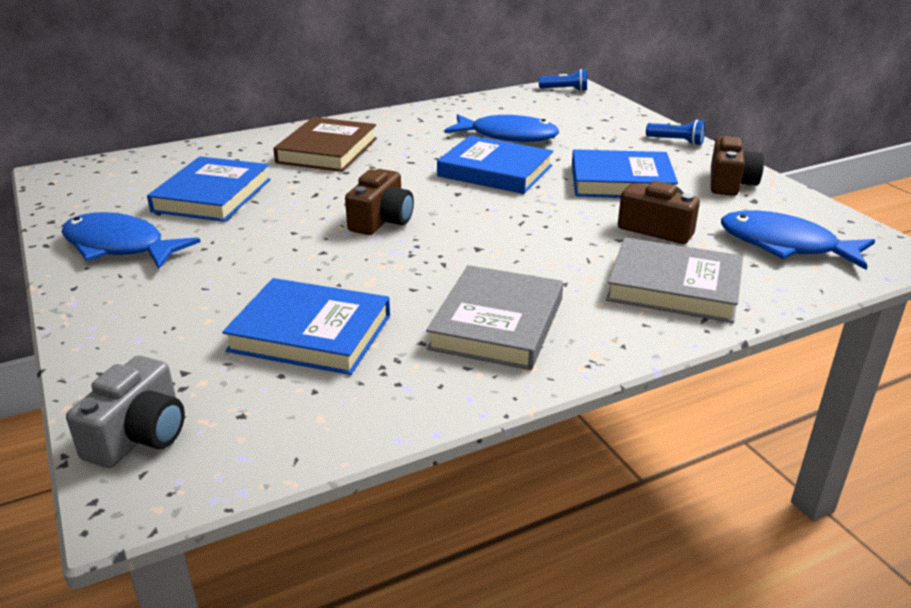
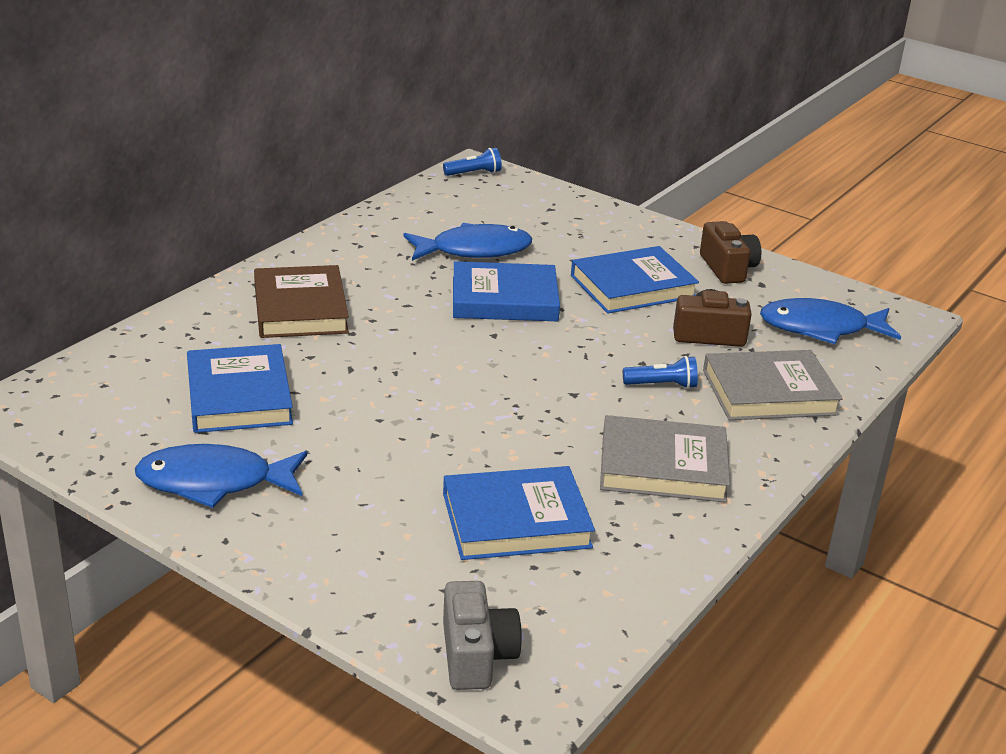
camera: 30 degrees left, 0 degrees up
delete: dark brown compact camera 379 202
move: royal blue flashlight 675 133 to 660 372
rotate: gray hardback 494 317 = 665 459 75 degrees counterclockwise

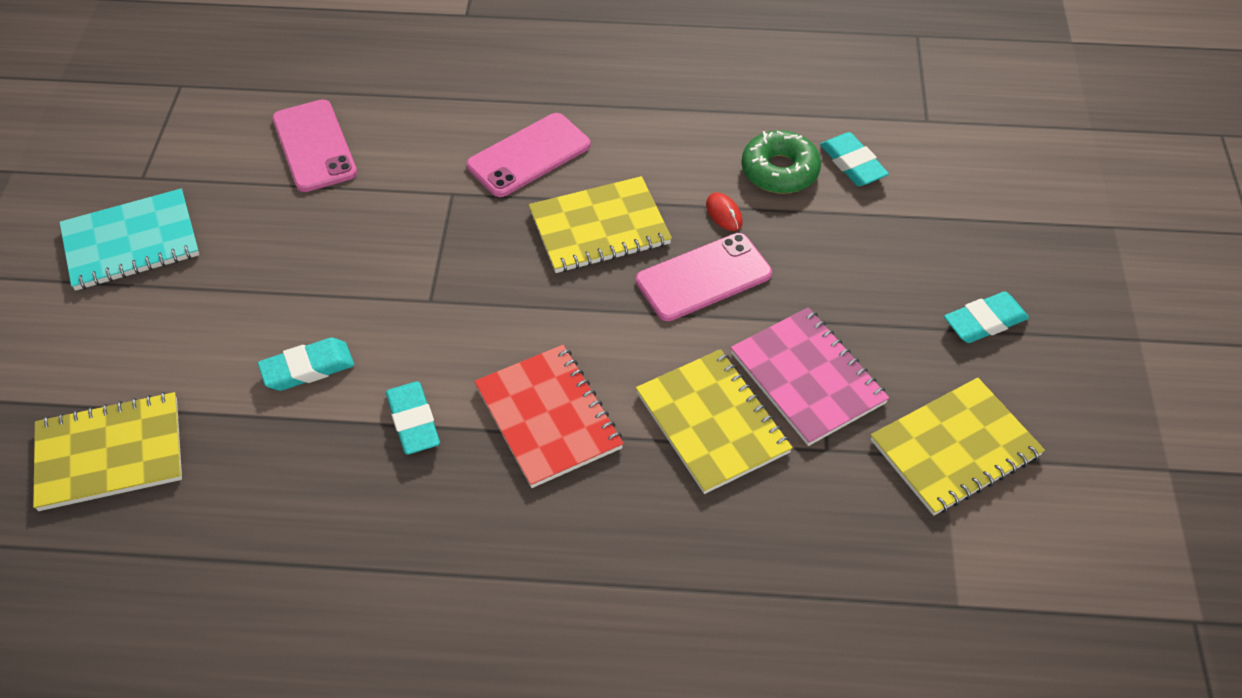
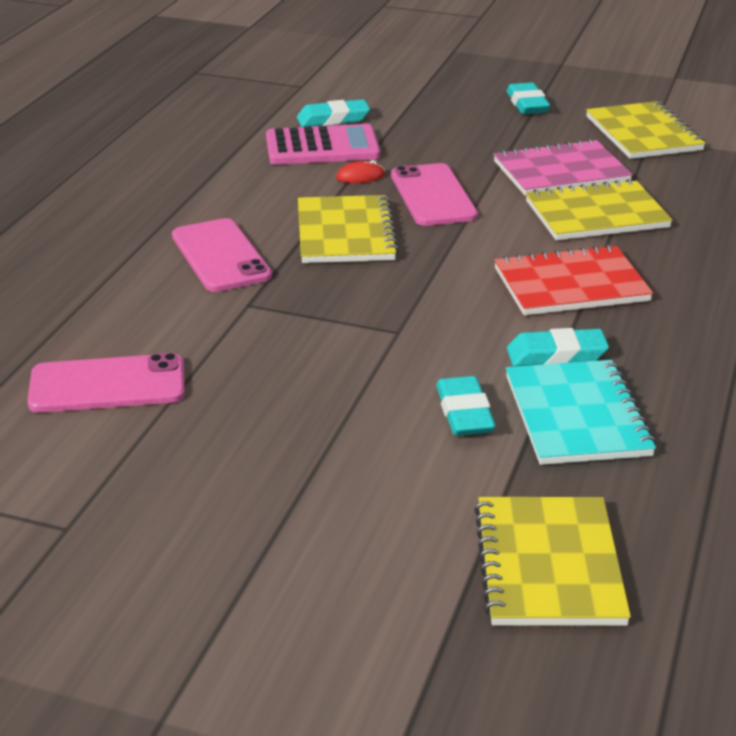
camera: 75 degrees left, 20 degrees down
move: teal exercise book 129 240 to 581 412
replace: leaf-green doughnut 781 162 to pink calculator 323 144

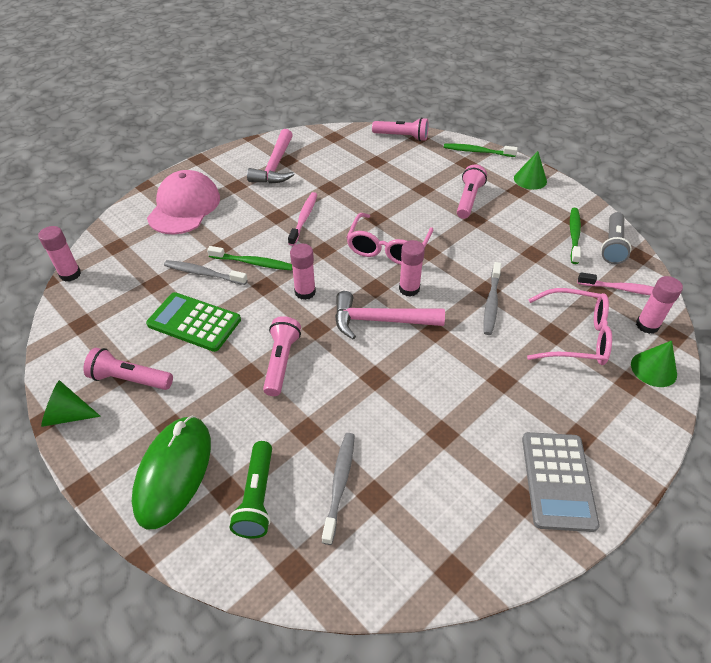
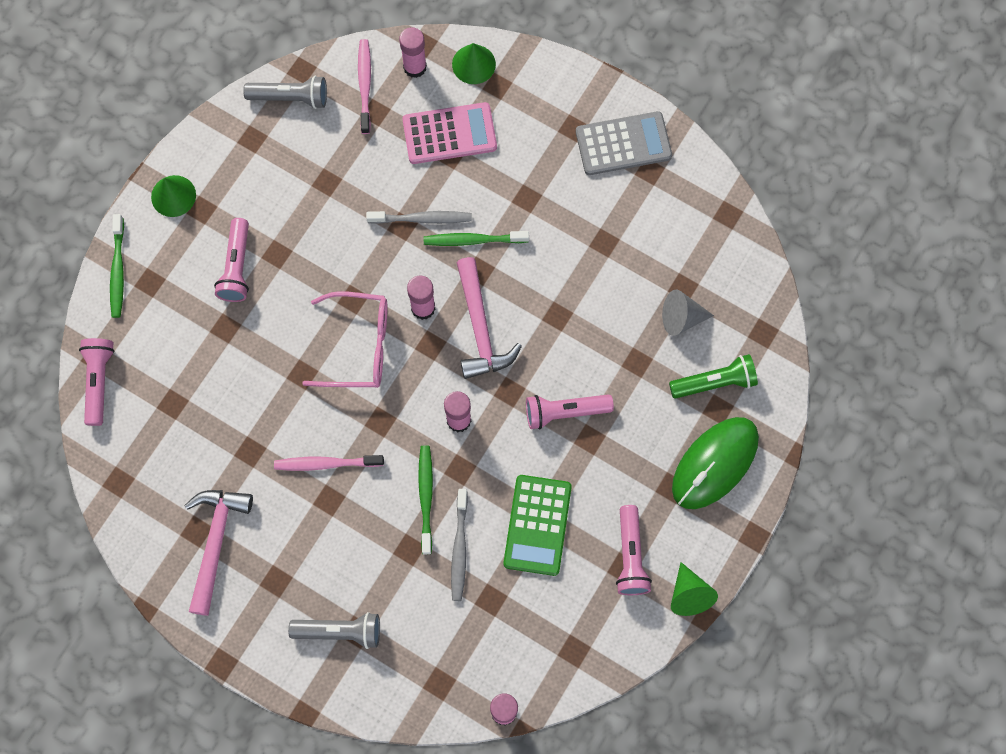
camera: 105 degrees left, 25 degrees up
move: leaf-green toothbrush 575 236 to 476 238
replace: pink cap 183 202 to gray flashlight 334 630; gray toothbrush 338 489 to gray cone 688 312; pink eyeglasses 569 326 to pink calculator 449 133
rotate: leaf-green PC mouse 171 472 = 715 463 45 degrees counterclockwise; pink carpenter's hammer 271 156 = 218 553 75 degrees counterclockwise; pink flashlight 472 192 = 231 260 90 degrees counterclockwise

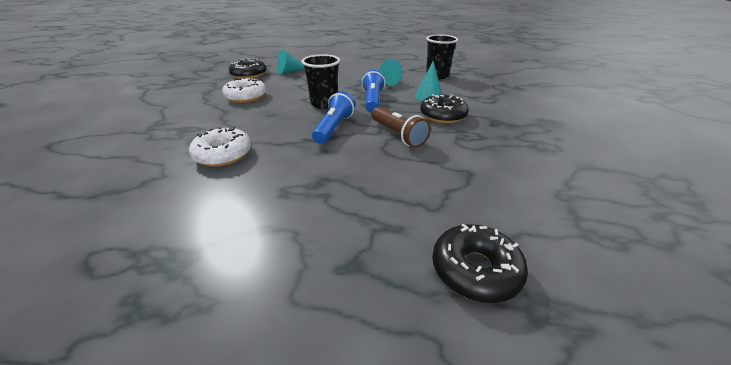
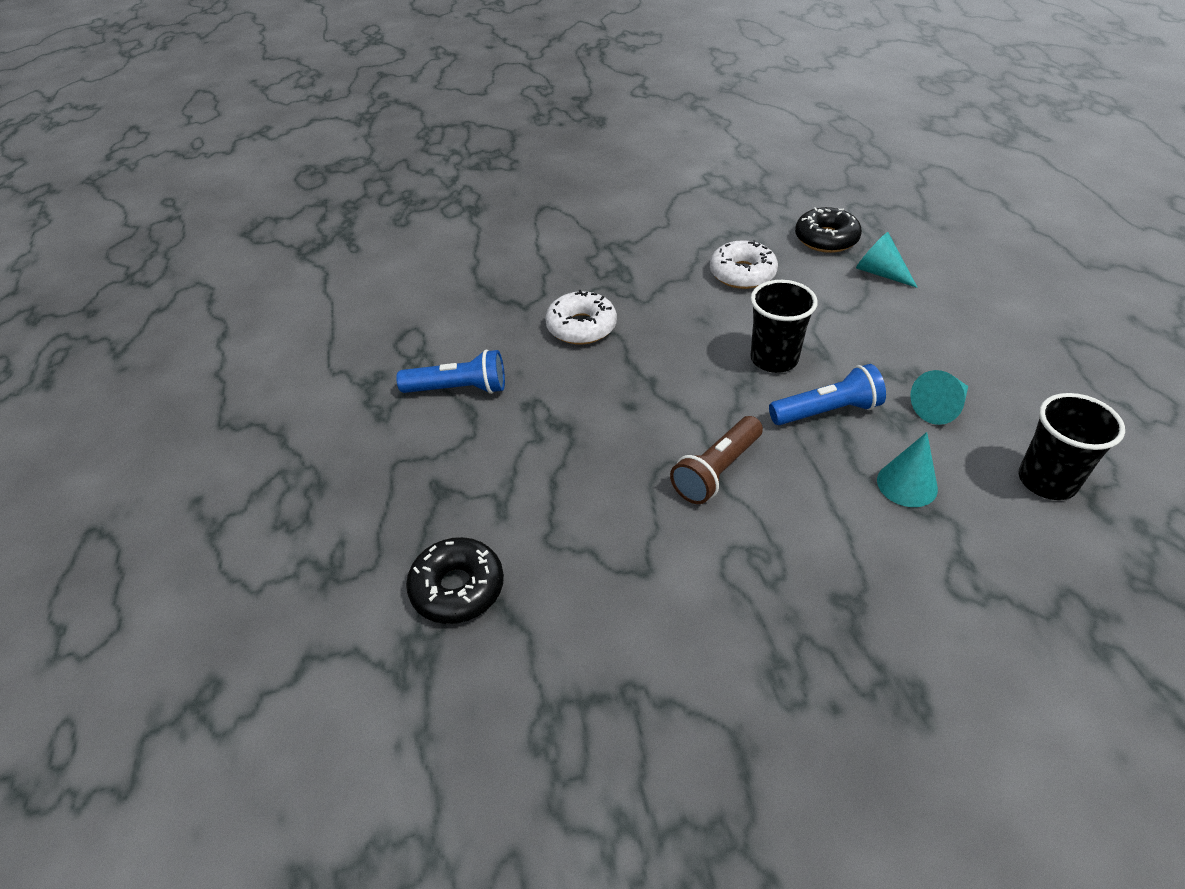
camera: 75 degrees right, 10 degrees up
delete: jet-black doughnut 444 108
move: royal blue flashlight 333 117 to 450 372

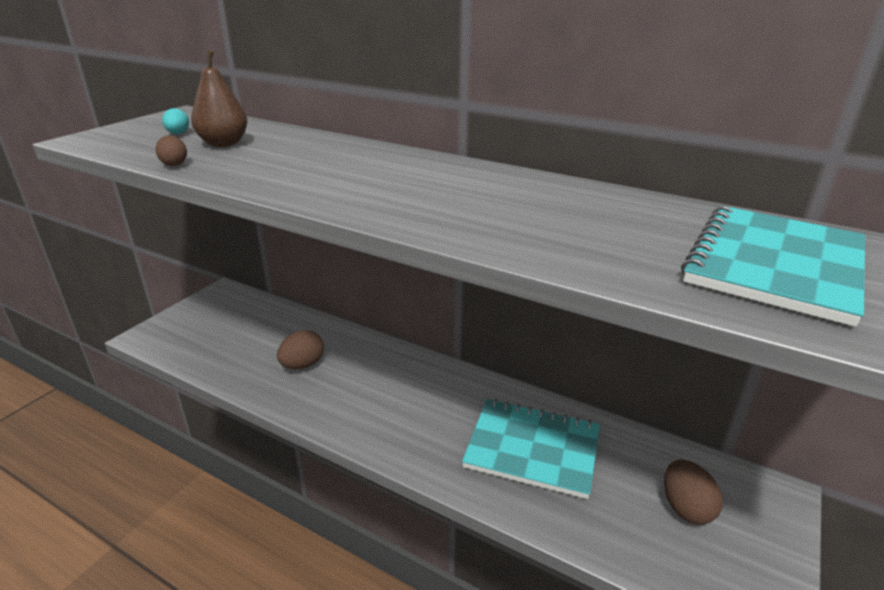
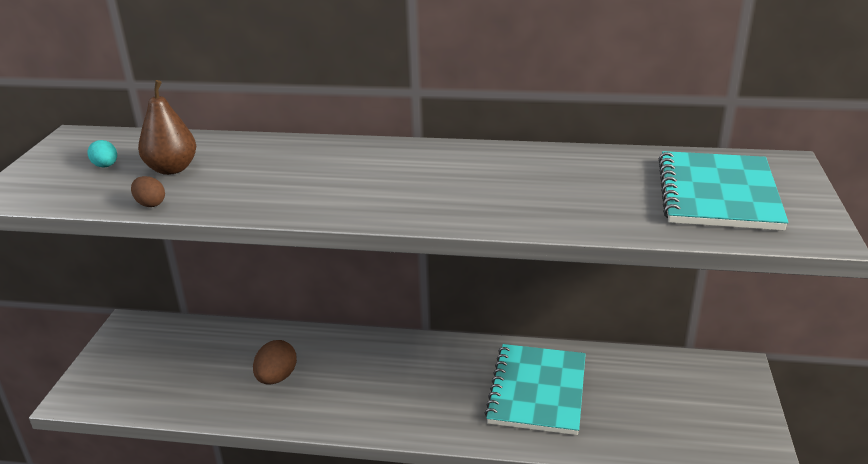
camera: 20 degrees left, 0 degrees up
delete: dark brown toy egg 693 492
rotate: teal exercise book 531 449 = 535 389 75 degrees counterclockwise

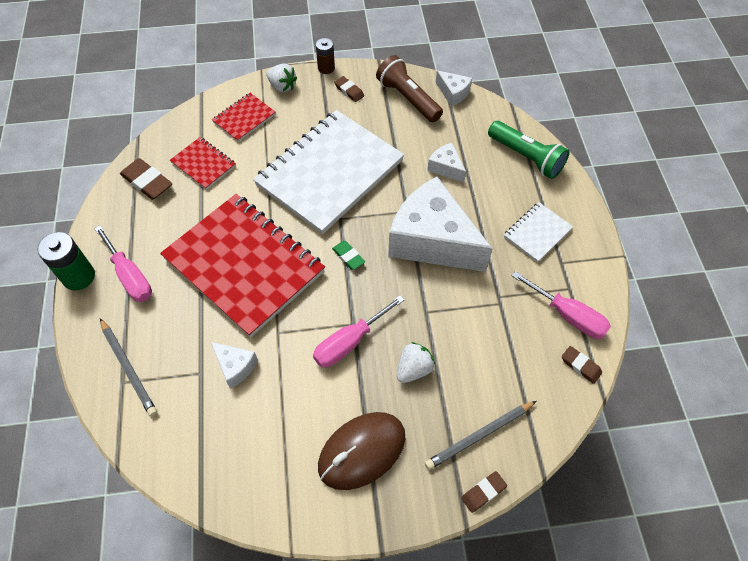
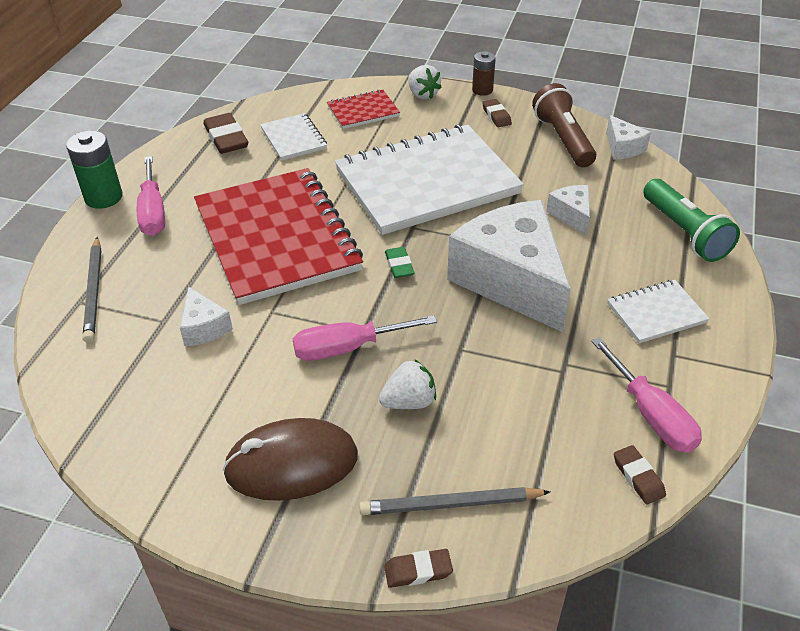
camera: 25 degrees right, 15 degrees down
recolor: red exercise book 203 163 to white exercise book 293 137

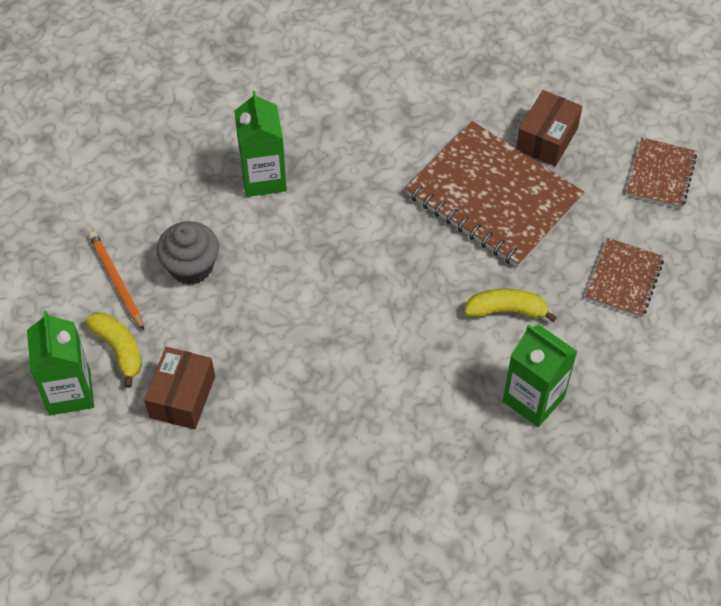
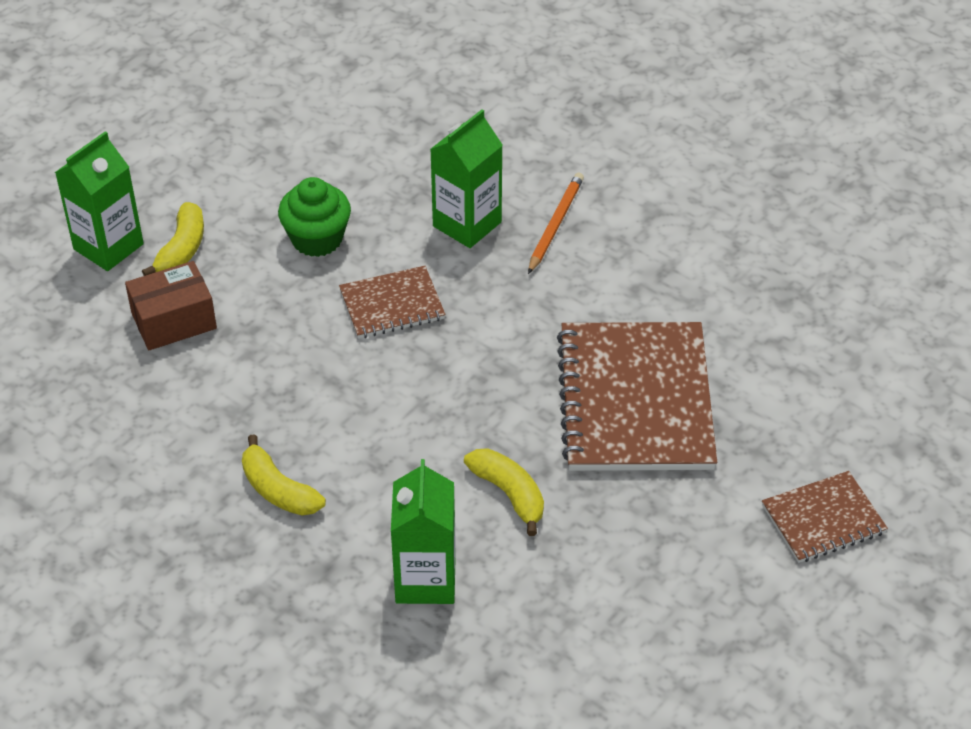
camera: 50 degrees right, 10 degrees down
delete: dark brown box 549 128
insert: golden banana fruit 284 475
move: bright orange pencil 116 280 to 556 223; dark brown exercise book 624 278 to 392 302
recolor: gray fairy cake 188 253 to leaf-green fairy cake 314 217

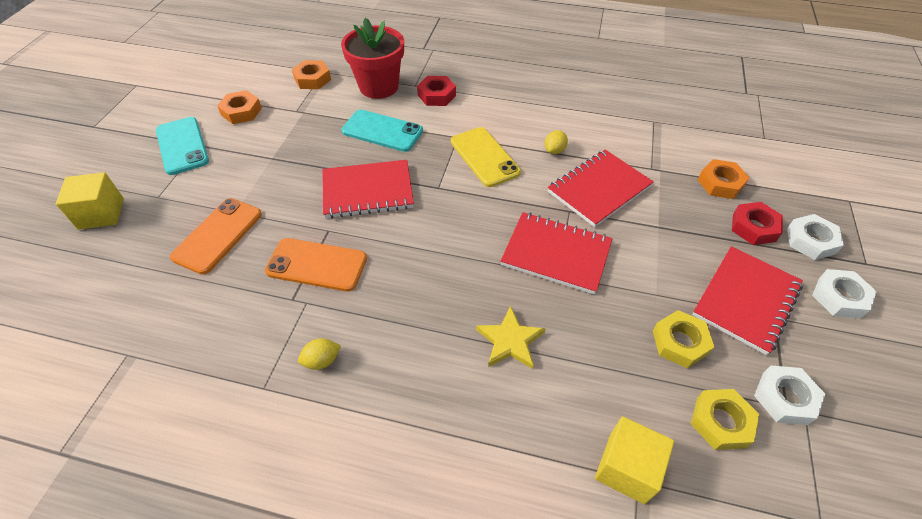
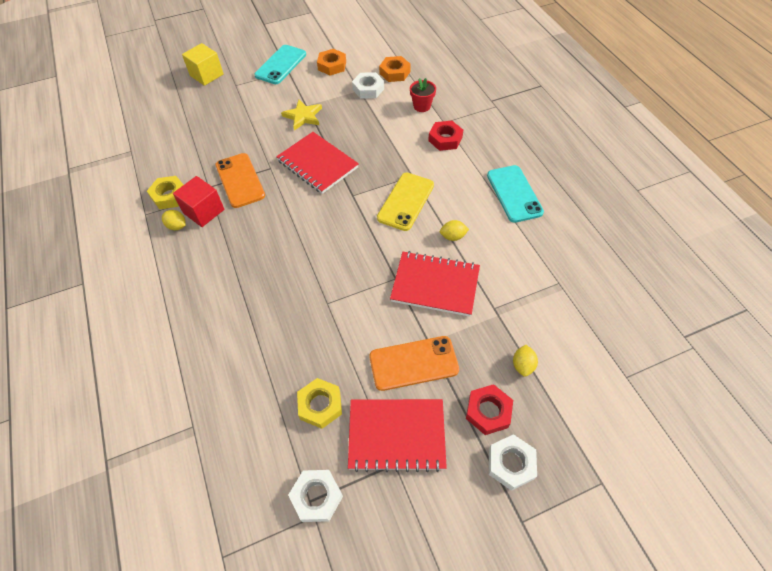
camera: 55 degrees right, 5 degrees up
delete: red exercise book 557 253; golden block 634 460
insert: red block 198 201
move: bright orange phone 216 236 to 414 363; teal phone 382 130 to 515 194; golden star 511 337 to 301 115; golden nut 725 419 to 165 192; white nut 844 294 to 368 85
replace: bright orange nut 723 179 to golden citrus fruit 525 361
resize: red plant pot 372 58 = 423 95 x0.51

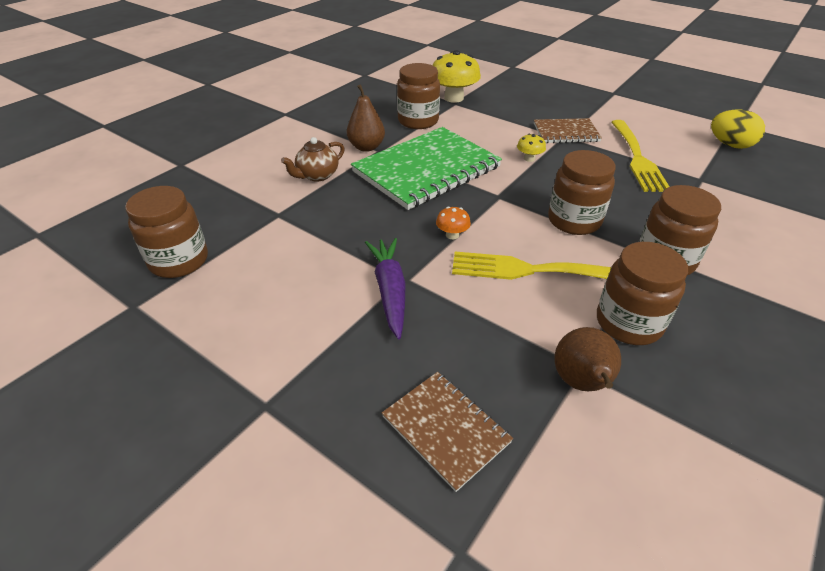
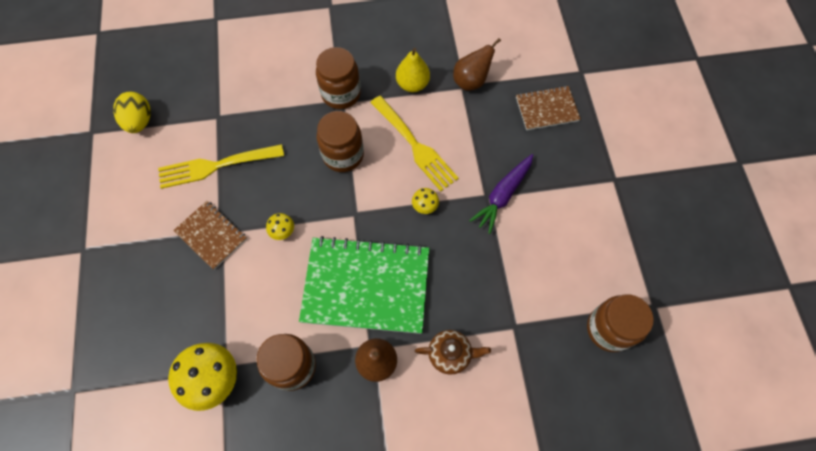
camera: 135 degrees left, 25 degrees up
replace: dark brown jar 642 293 to golden toy pear 413 70
recolor: bright orange toadstool 453 223 to golden toadstool 425 201
rotate: dark brown exercise book 447 432 = 548 108 75 degrees clockwise; golden dinner fork 641 156 = 221 166 150 degrees counterclockwise

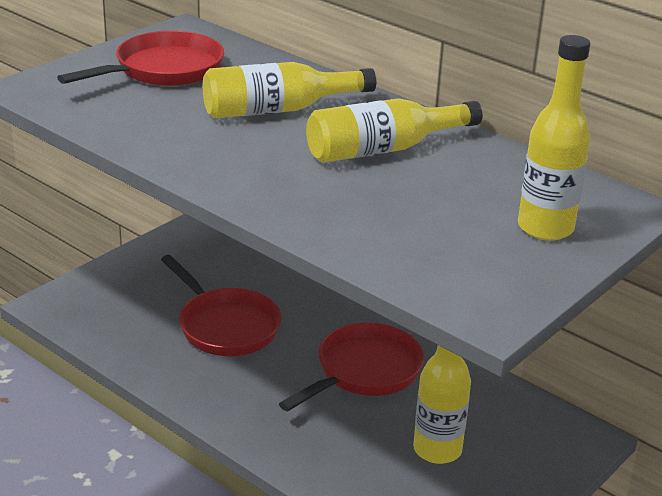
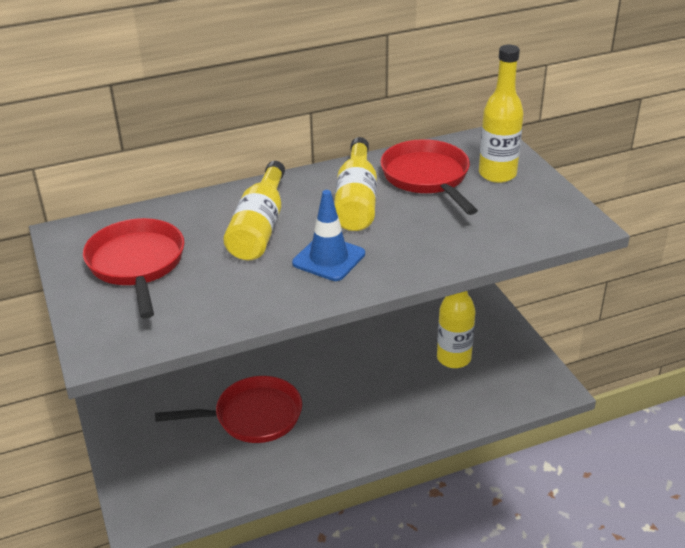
camera: 60 degrees left, 5 degrees up
insert: royal blue safety cone 328 235
move: red frying pan 351 367 to 429 177

